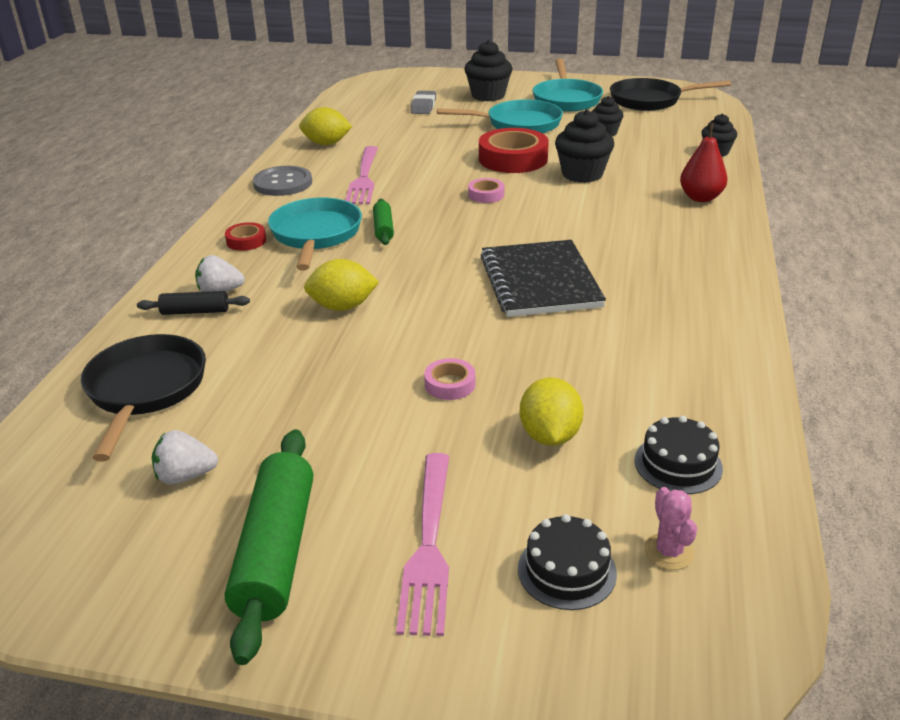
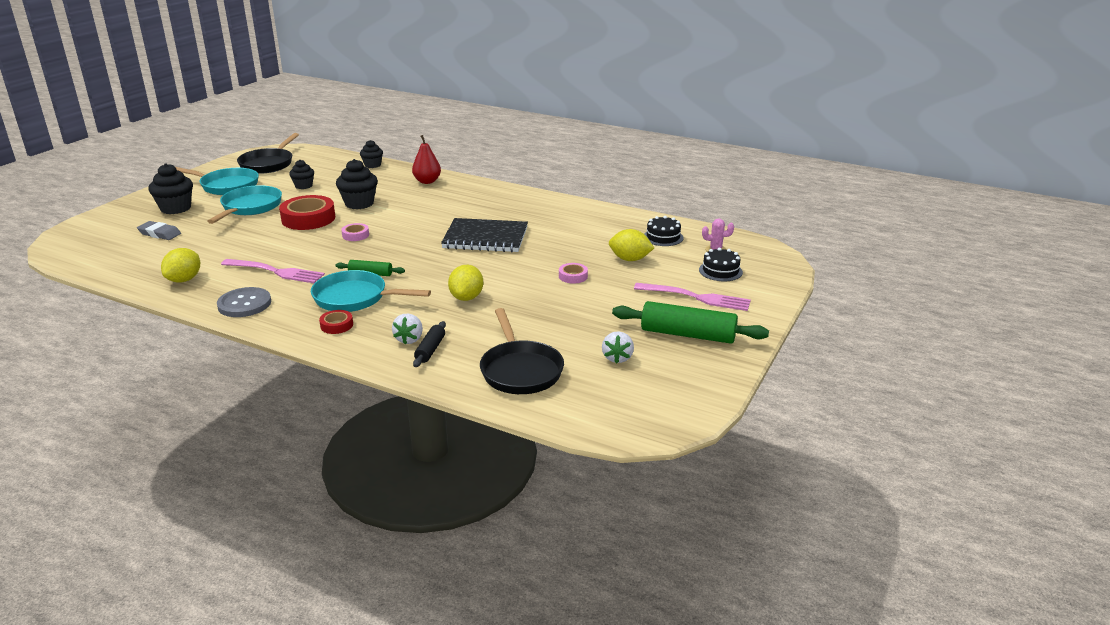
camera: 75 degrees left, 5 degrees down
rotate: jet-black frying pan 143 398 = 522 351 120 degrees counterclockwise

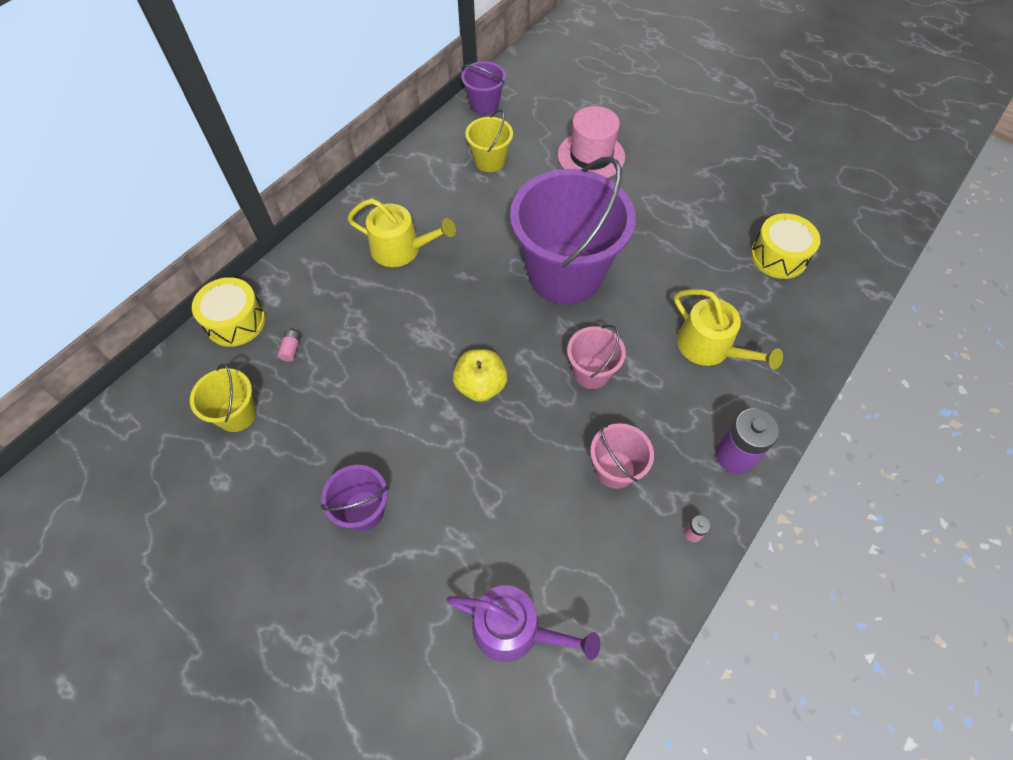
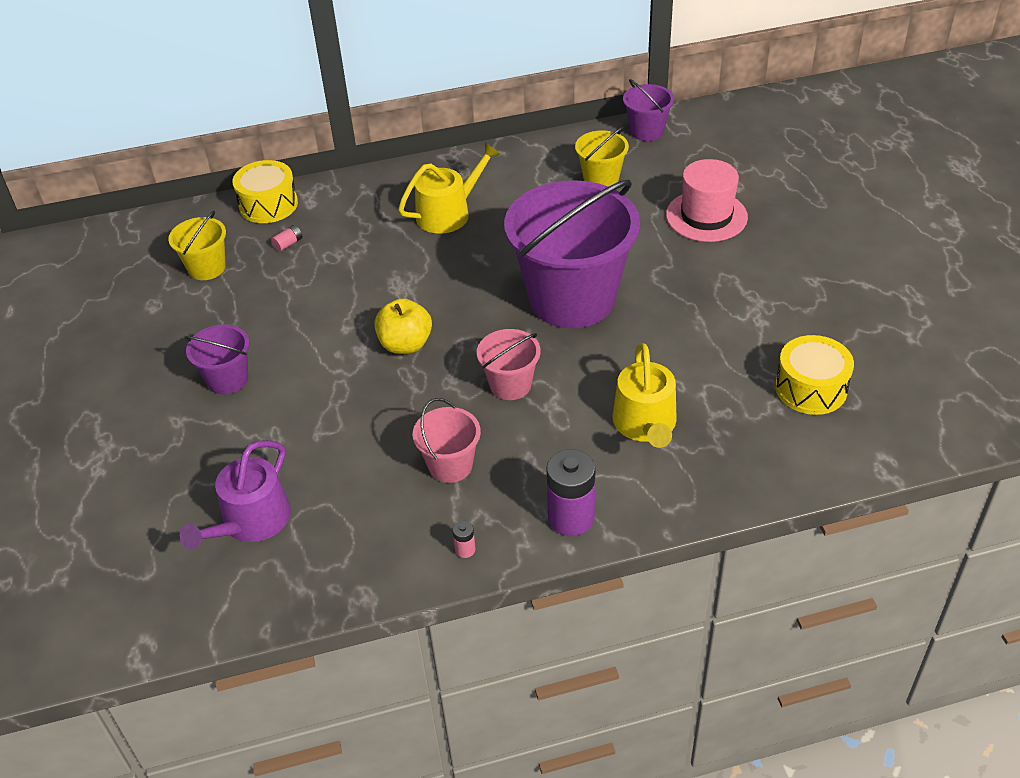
camera: 40 degrees right, 15 degrees down
rotate: golden watering can 401 233 = 449 188 90 degrees counterclockwise; royal purple watering can 523 623 = 235 495 60 degrees clockwise

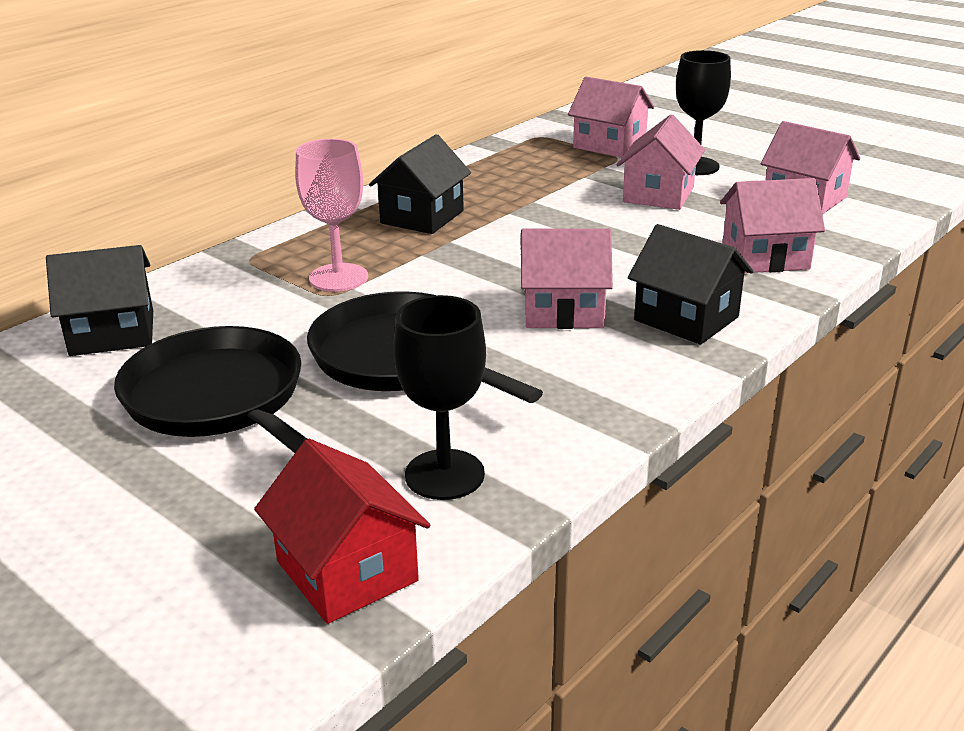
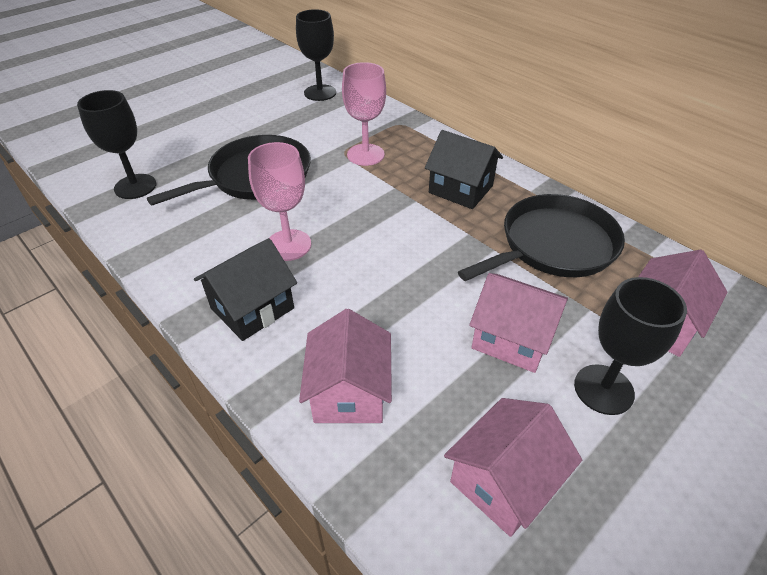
camera: 95 degrees right, 15 degrees up
delete: red house 342 531
move: jet-black frying pan 210 389 to 541 237
replace: jet-black house 99 300 to jet-black chalice 316 55; pink house 567 278 to pink chalice 279 201

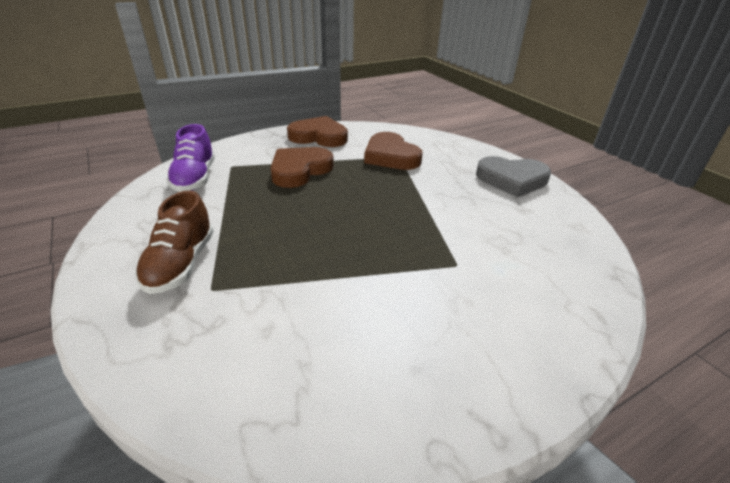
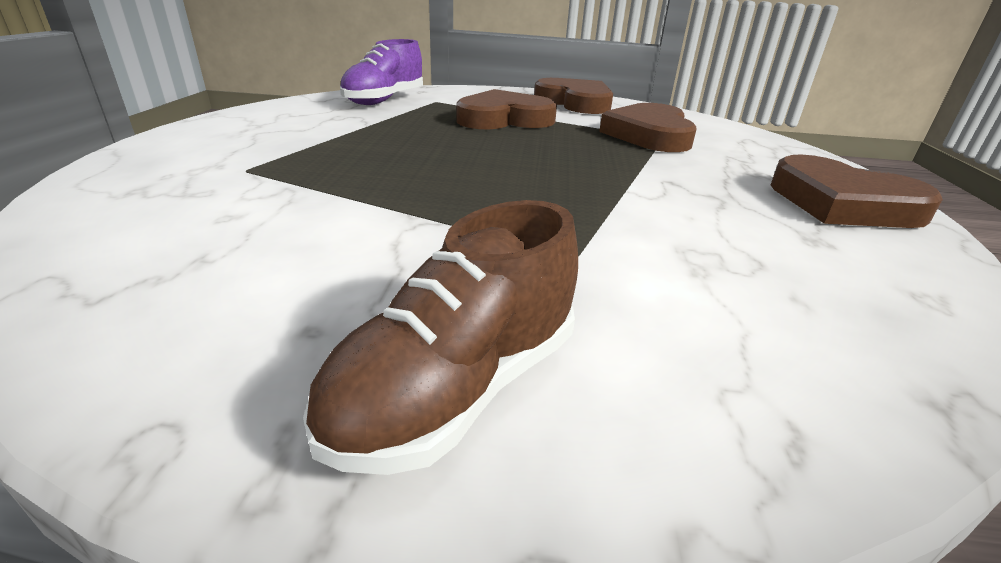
camera: 35 degrees right, 5 degrees down
move: dark brown shoe 174 242 to 440 337
recolor: gray heart shape 513 176 to dark brown heart shape 857 191

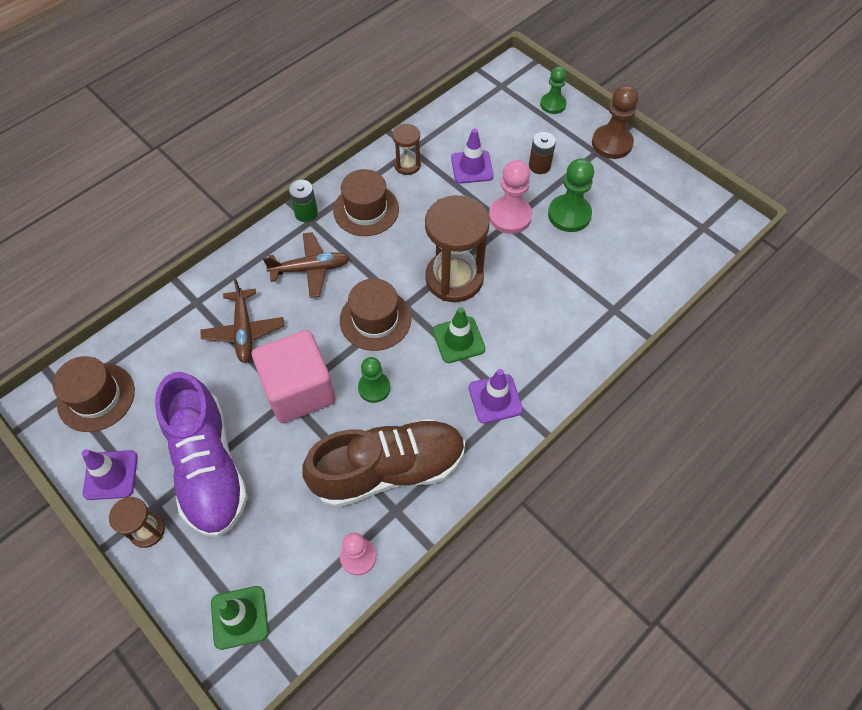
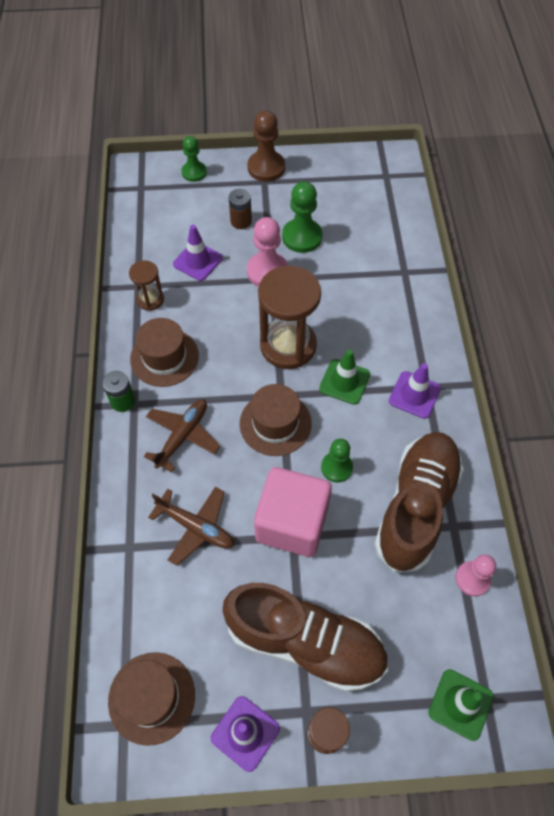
camera: 50 degrees left, 0 degrees up
recolor: royal purple shoe 201 454 to dark brown shoe 305 637

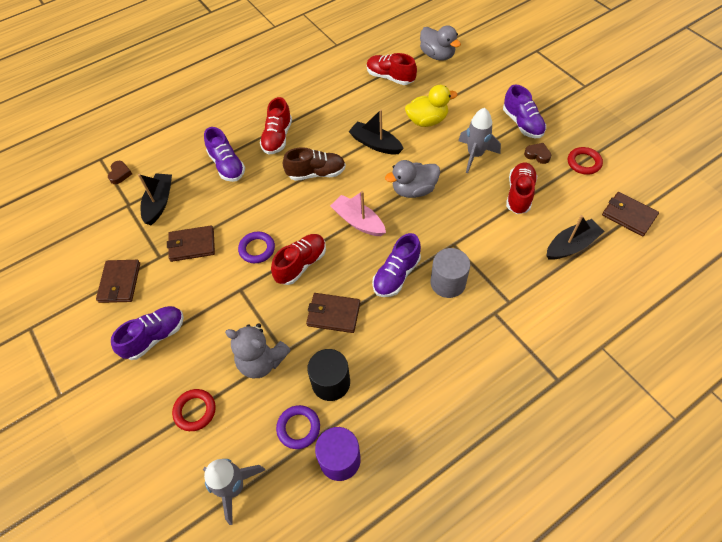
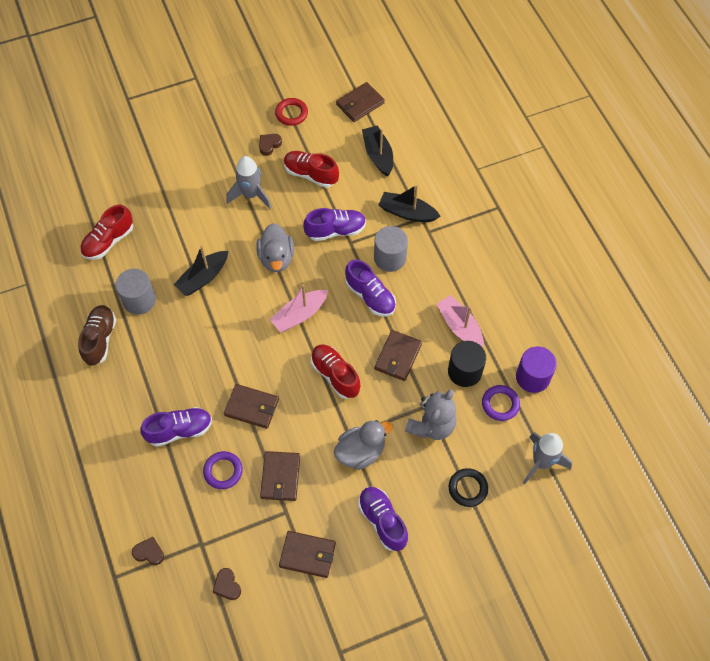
camera: 80 degrees left, 5 degrees up
delete: red shoe 276 126; golden toy duck 431 106
insert: gray cylinder shape 135 292; dark brown heart shape 226 584; dark brown card wallet 251 406; pink toy boat 460 321
move: jet-black toy boat 155 199 to 410 203; royal purple torus 256 247 to 223 470; dark brown shoe 314 164 to 97 335; gray toy duck 440 43 to 363 445; royal purple shoe 524 111 to 334 224
recolor: red torus 194 410 to jet-black torus 468 487

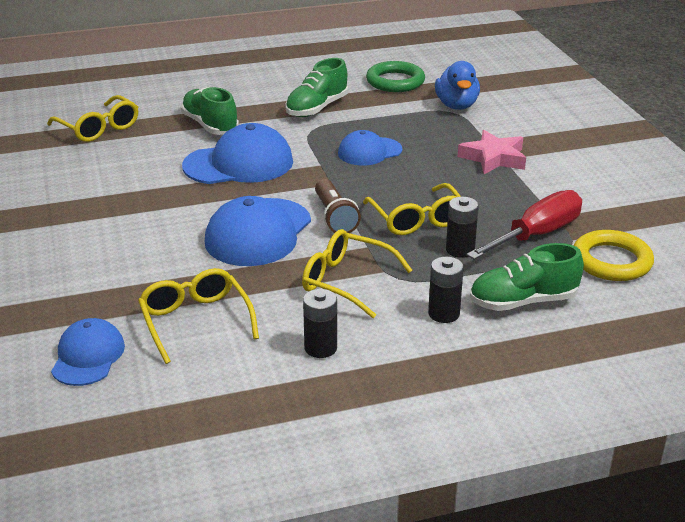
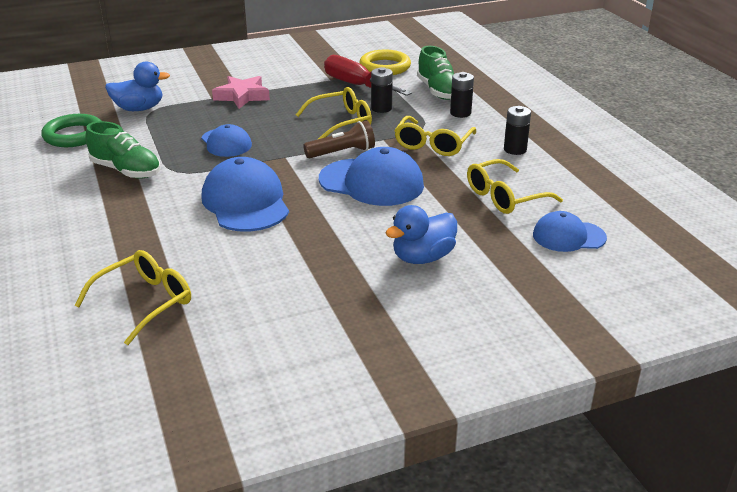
camera: 95 degrees left, 0 degrees up
delete: leaf-green shoe 210 111
insert: royal blue toy duck 421 234

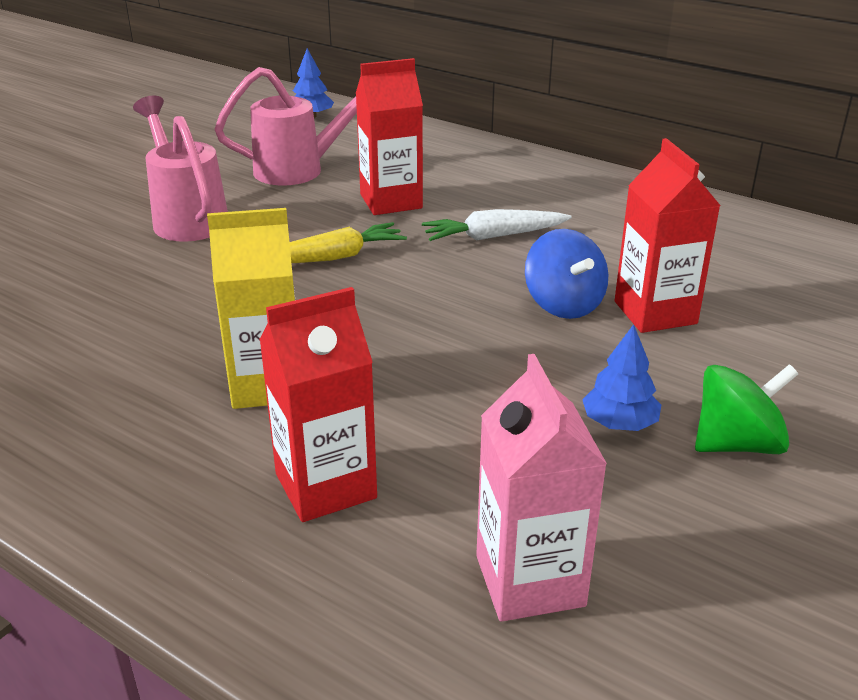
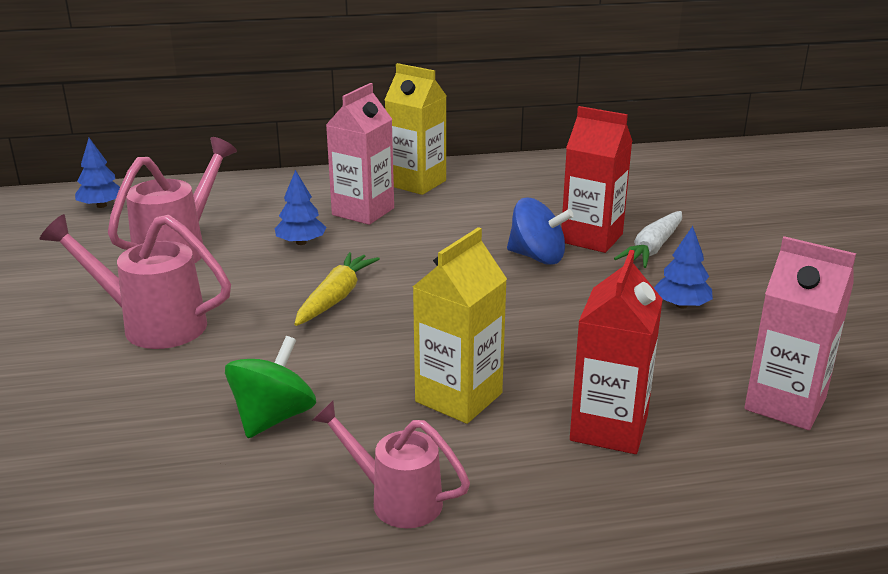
camera: 45 degrees left, 5 degrees down
insert: pink watering can 391 464; pink carton 360 154; golden carton 415 129
move: white toy carrot 497 225 to 648 239; leaf-green spinning top 746 409 to 270 387
replace: red carton 389 136 to royal blue tree 301 207

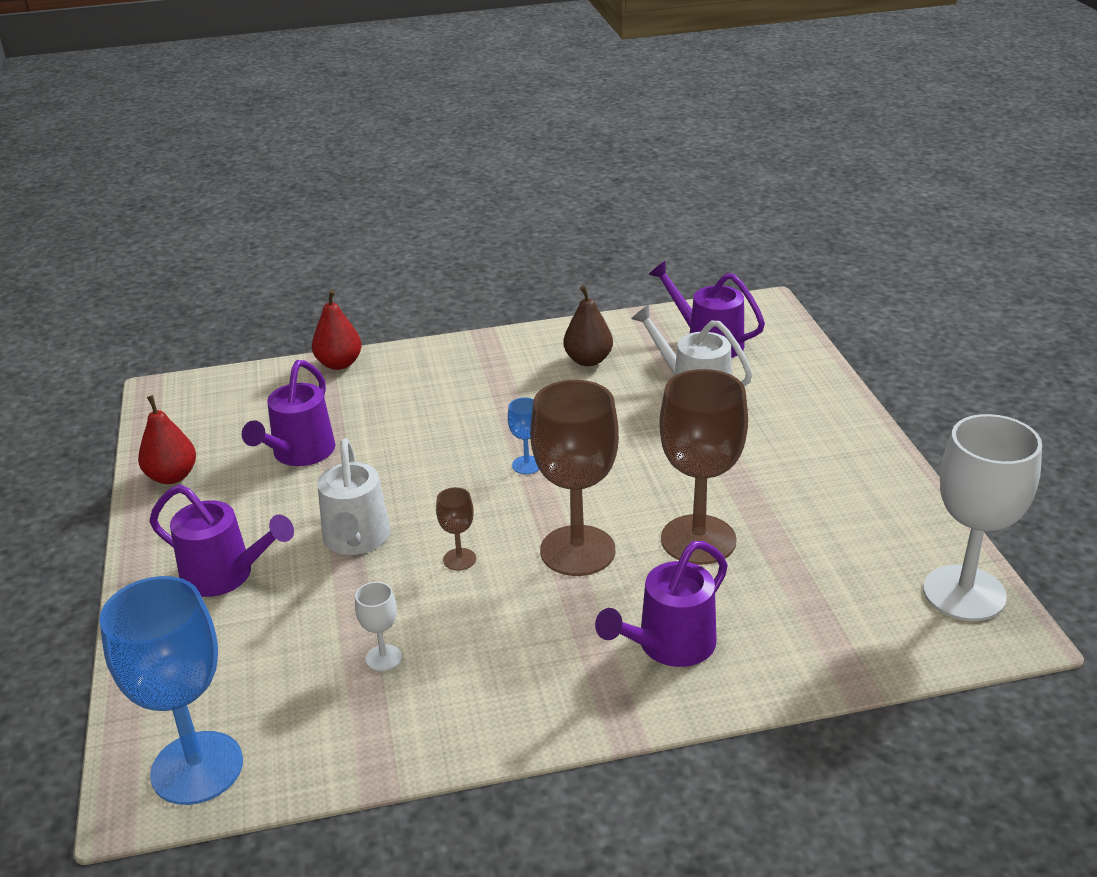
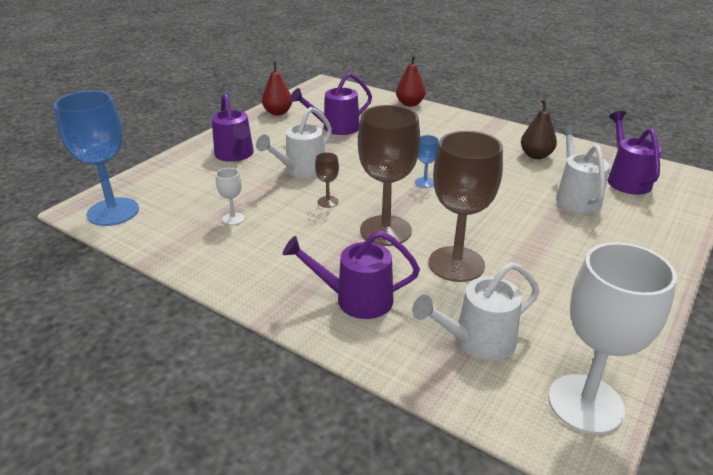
camera: 45 degrees right, 0 degrees up
insert: white watering can 476 311

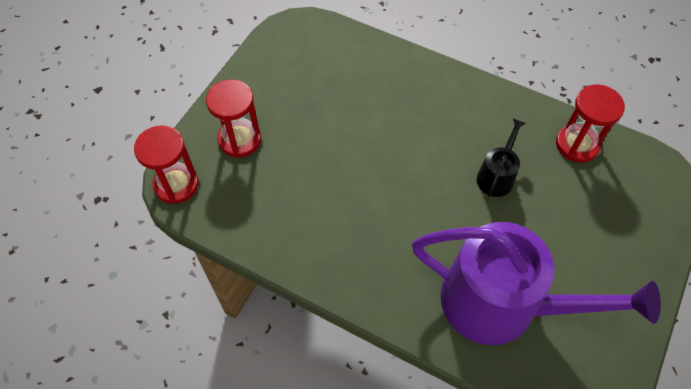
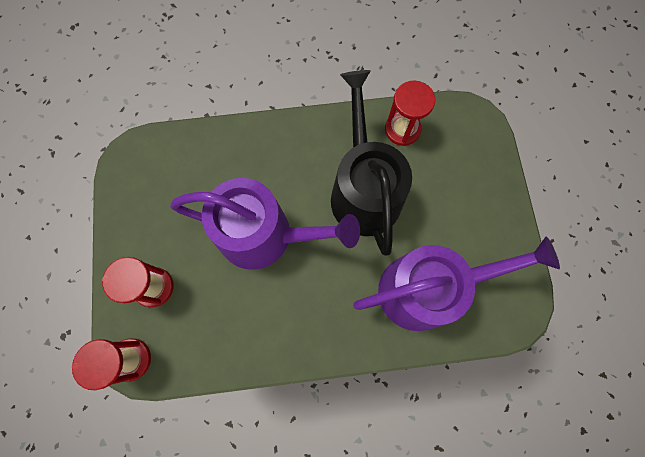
camera: 35 degrees left, 15 degrees up
insert: royal purple watering can 265 224
resize: jet-black watering can 501 157 = 371 162 x2.29

